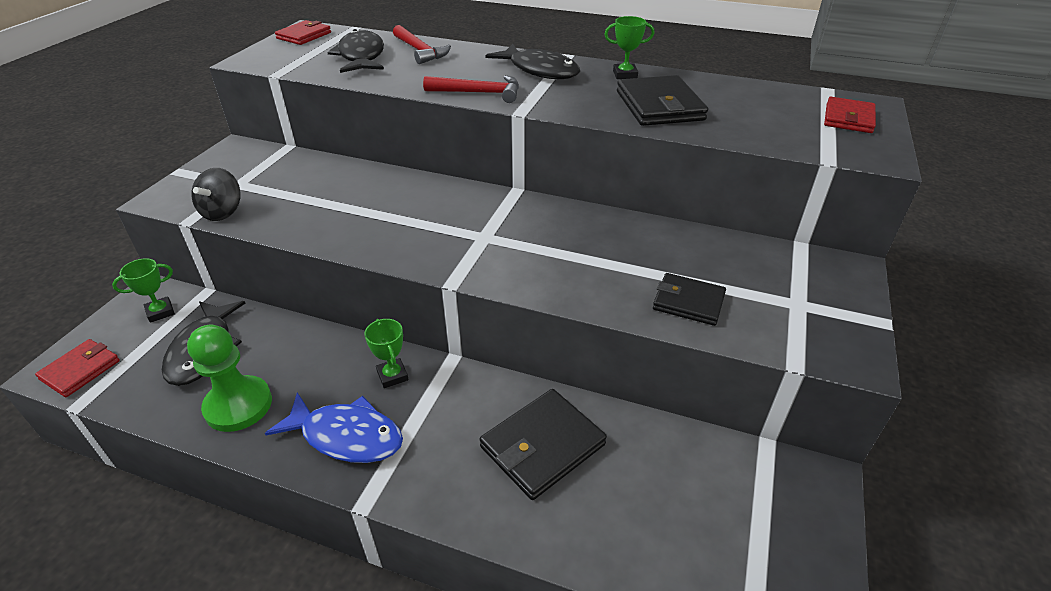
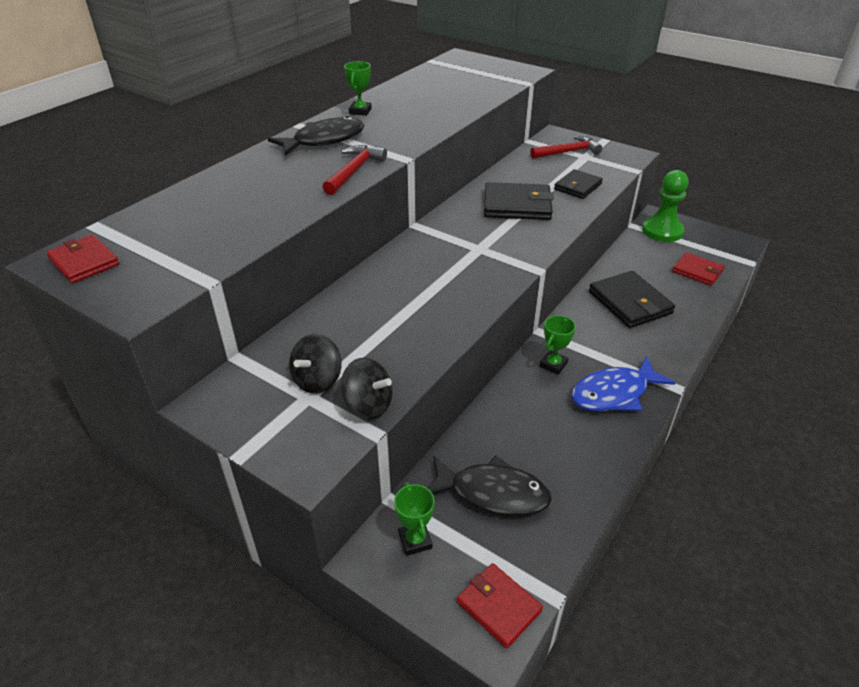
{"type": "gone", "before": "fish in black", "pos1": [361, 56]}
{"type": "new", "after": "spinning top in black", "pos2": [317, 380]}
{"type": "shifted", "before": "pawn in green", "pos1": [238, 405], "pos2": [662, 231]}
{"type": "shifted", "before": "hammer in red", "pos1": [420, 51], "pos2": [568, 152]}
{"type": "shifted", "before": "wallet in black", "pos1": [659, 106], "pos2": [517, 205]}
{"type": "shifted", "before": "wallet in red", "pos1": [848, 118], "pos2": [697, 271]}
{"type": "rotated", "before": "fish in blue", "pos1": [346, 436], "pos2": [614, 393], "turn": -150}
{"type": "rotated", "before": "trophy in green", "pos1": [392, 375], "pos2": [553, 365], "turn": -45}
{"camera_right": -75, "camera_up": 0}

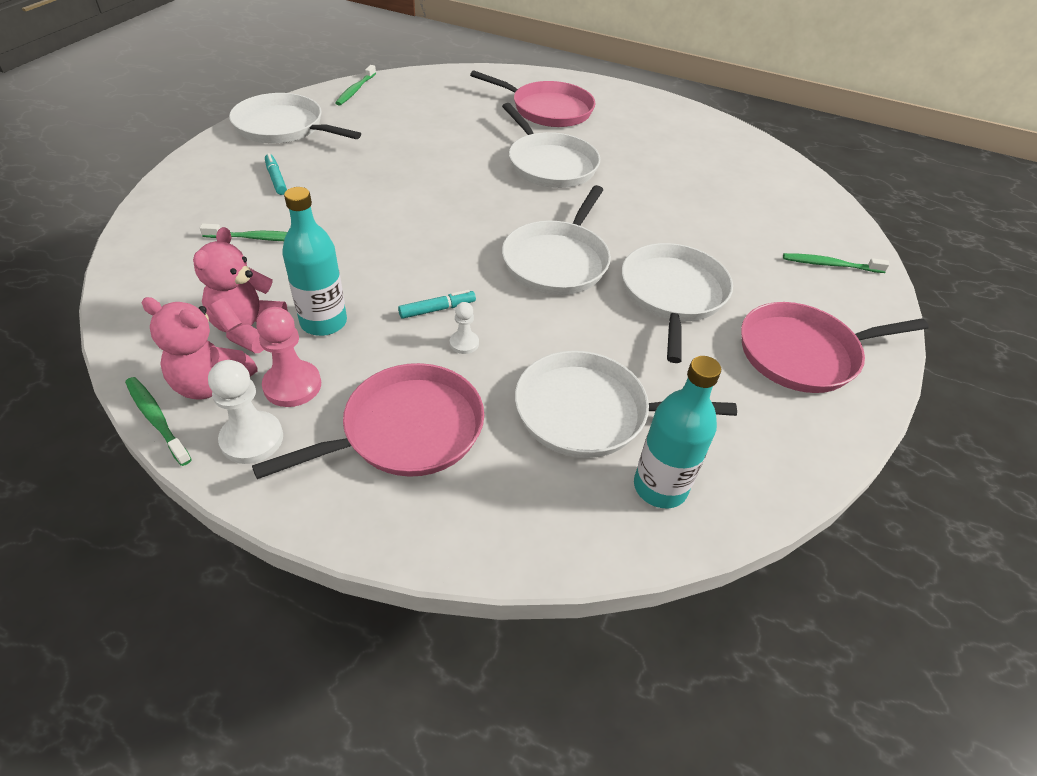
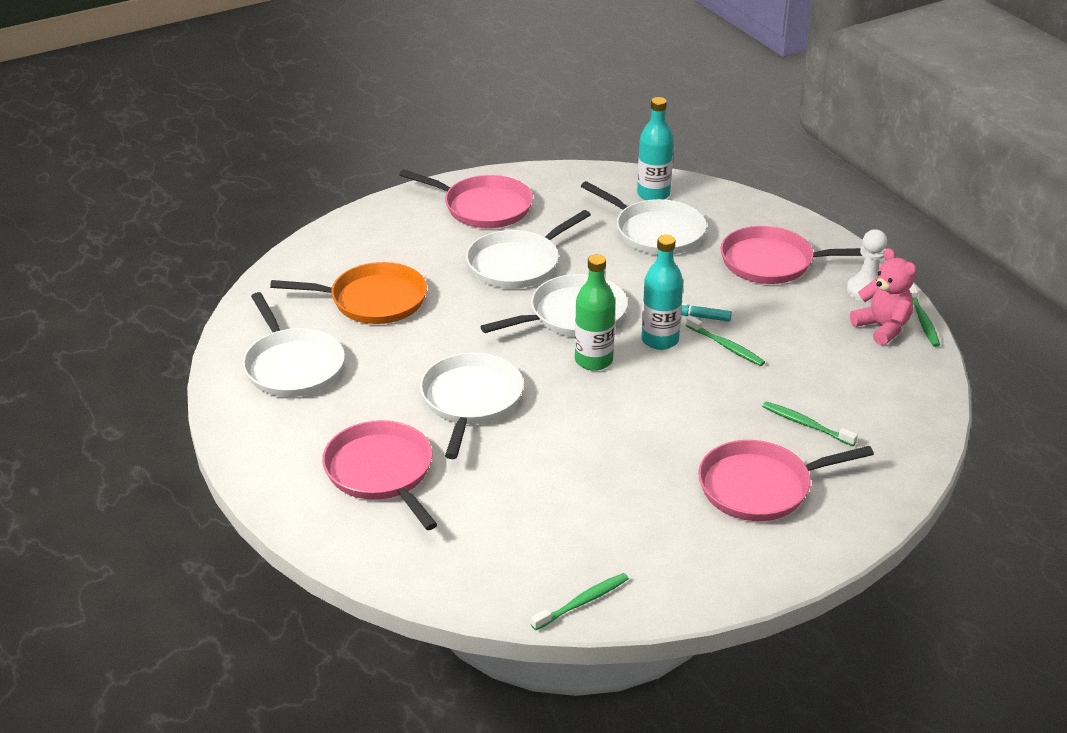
{"type": "gone", "before": "teddy bear in pink", "pos1": [248, 329]}
{"type": "gone", "before": "pawn in pink", "pos1": [292, 385]}
{"type": "gone", "before": "pawn in white", "pos1": [464, 343]}
{"type": "new", "after": "pan in orange", "pos2": [373, 300]}
{"type": "new", "after": "bottle in green", "pos2": [593, 360]}
{"type": "shifted", "before": "pan in white", "pos1": [283, 127], "pos2": [293, 366]}
{"type": "shifted", "before": "bottle in turquoise", "pos1": [323, 322], "pos2": [660, 340]}
{"type": "shifted", "before": "toothbrush in green", "pos1": [830, 265], "pos2": [726, 346]}
{"type": "swapped", "before": "marker in turquoise", "after": "pan in pink", "pos1": [276, 179], "pos2": [760, 487]}
{"camera_right": -140, "camera_up": -10}

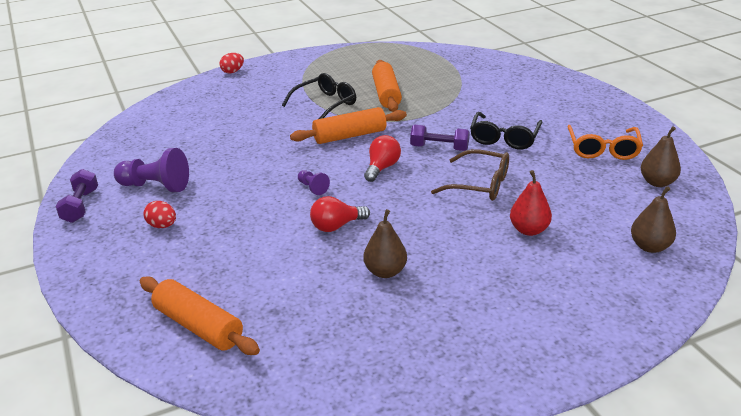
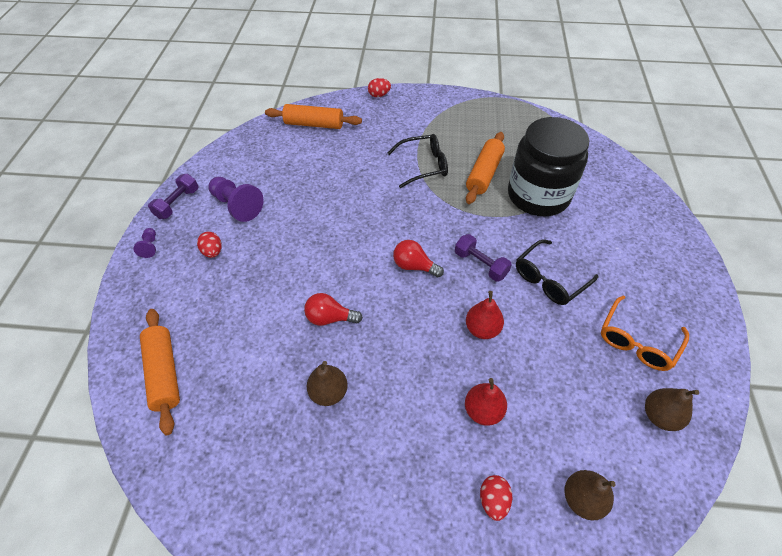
{"type": "new", "after": "egg in red", "pos2": [493, 500]}
{"type": "new", "after": "jar in black", "pos2": [538, 195]}
{"type": "shifted", "before": "rolling pin in orange", "pos1": [350, 136], "pos2": [314, 124]}
{"type": "shifted", "before": "pawn in purple", "pos1": [312, 188], "pos2": [150, 247]}
{"type": "swapped", "before": "glasses in brown", "after": "pear in red", "pos1": [480, 184], "pos2": [482, 329]}
{"type": "rotated", "before": "light bulb in red", "pos1": [382, 168], "pos2": [414, 266], "turn": -120}
{"camera_right": 30, "camera_up": 20}

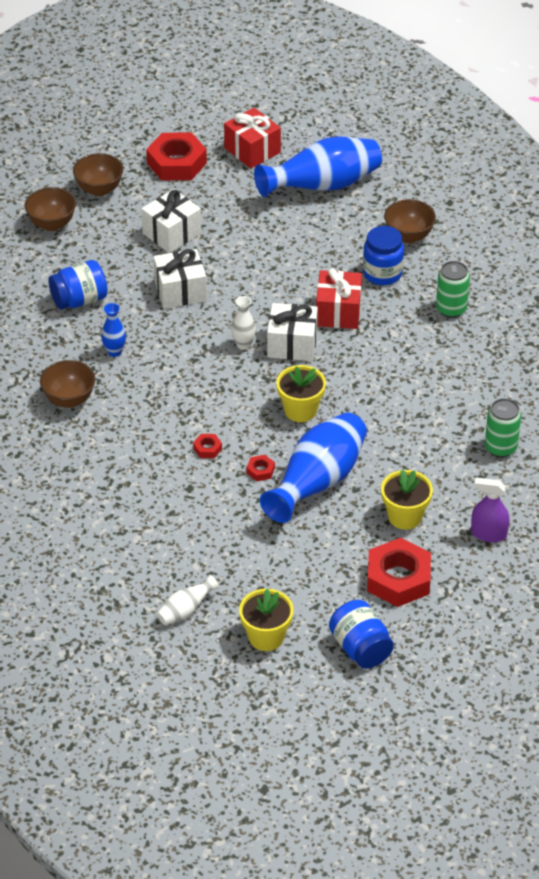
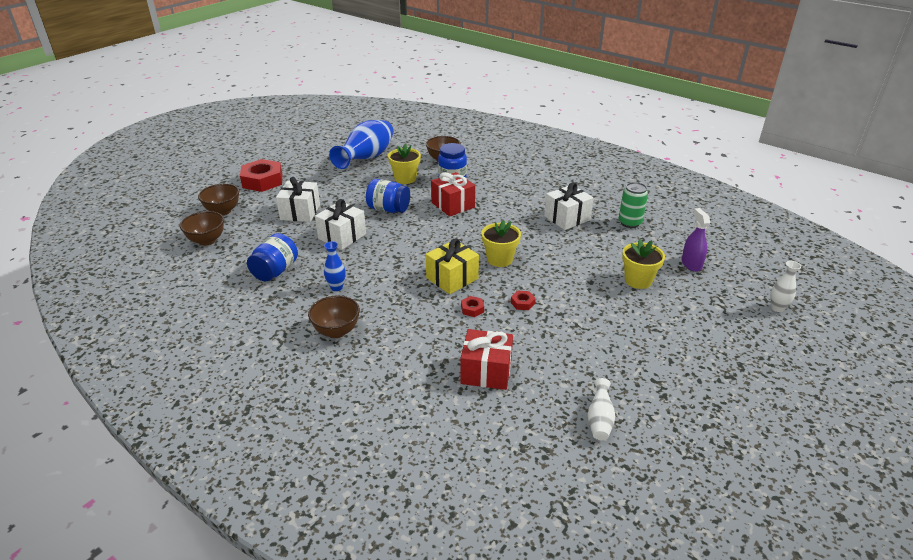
{"type": "gone", "before": "vase in blue", "pos1": [317, 483]}
{"type": "gone", "before": "nut in red", "pos1": [398, 579]}
{"type": "gone", "before": "can in green", "pos1": [451, 309]}
{"type": "new", "after": "gift in yellow", "pos2": [452, 278]}
{"type": "shifted", "before": "gift in red", "pos1": [252, 150], "pos2": [486, 371]}
{"type": "shifted", "before": "vase in white", "pos1": [243, 345], "pos2": [777, 308]}
{"type": "shifted", "before": "flower pot in yellow", "pos1": [266, 637], "pos2": [405, 178]}
{"type": "shifted", "before": "gift in white", "pos1": [292, 344], "pos2": [567, 218]}
{"type": "shifted", "before": "jar in blue", "pos1": [360, 648], "pos2": [388, 209]}
{"type": "rotated", "before": "spray bottle in purple", "pos1": [488, 534], "pos2": [691, 264], "turn": 105}
{"camera_right": -40, "camera_up": -10}

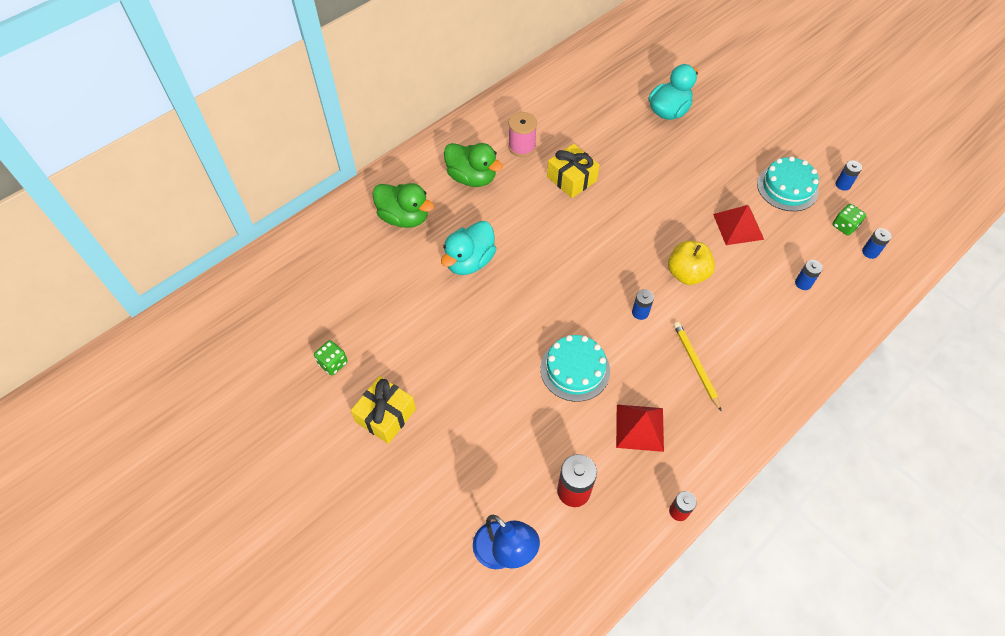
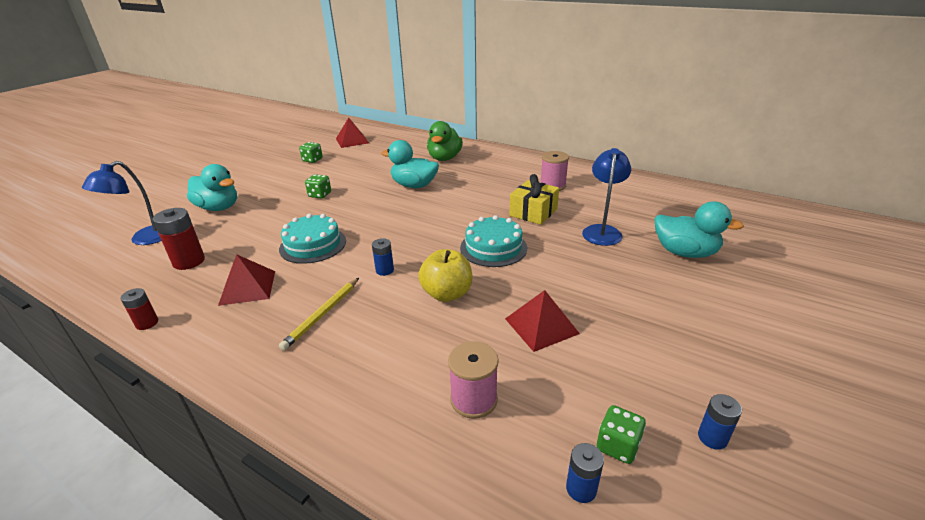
{"type": "gone", "before": "gift in yellow", "pos1": [386, 415]}
{"type": "gone", "before": "duck in green", "pos1": [472, 178]}
{"type": "new", "after": "duck in turquoise", "pos2": [218, 208]}
{"type": "new", "after": "dice in green", "pos2": [320, 195]}
{"type": "new", "after": "pyramid in red", "pos2": [352, 140]}
{"type": "new", "after": "lamp in blue", "pos2": [602, 231]}
{"type": "shifted", "before": "cake in turquoise", "pos1": [787, 187], "pos2": [493, 248]}
{"type": "swapped", "before": "battery in blue", "after": "spool in pink", "pos1": [803, 283], "pos2": [474, 399]}
{"type": "rotated", "before": "pencil in yellow", "pos1": [695, 365], "pos2": [322, 314], "turn": 150}
{"camera_right": 75, "camera_up": -25}

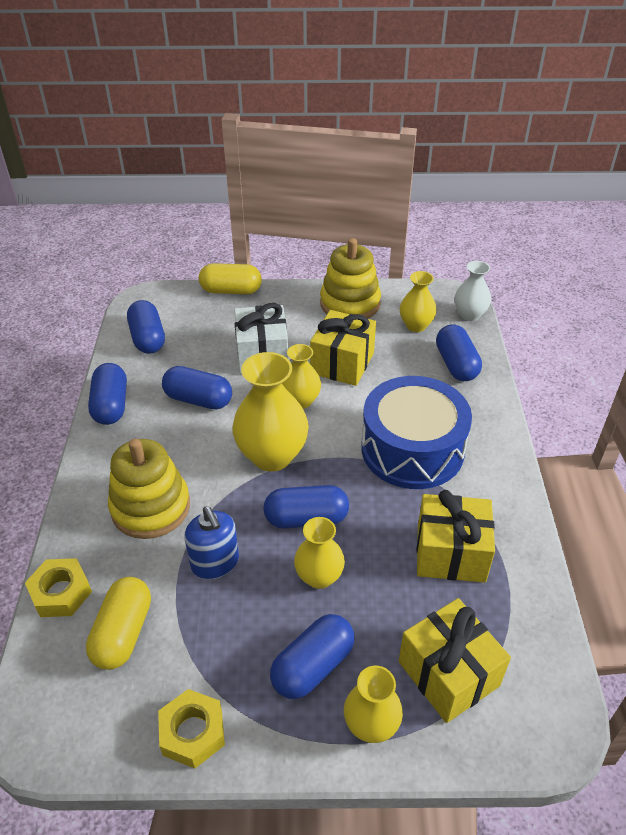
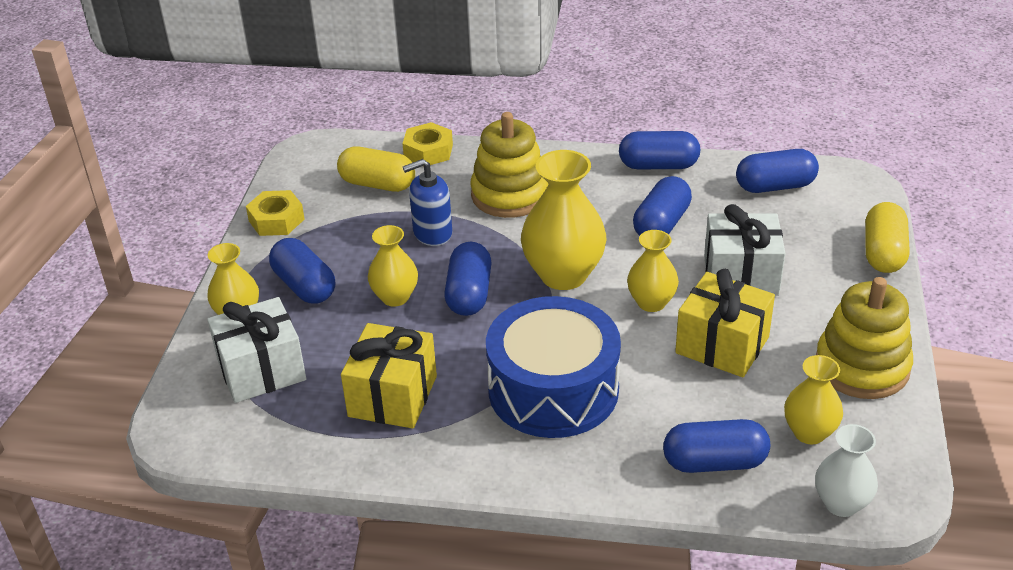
{"type": "repainted", "before": "gift in yellow", "after": "gift in white", "pos1": [448, 673], "pos2": [261, 370]}
{"camera_right": 100, "camera_up": -5}

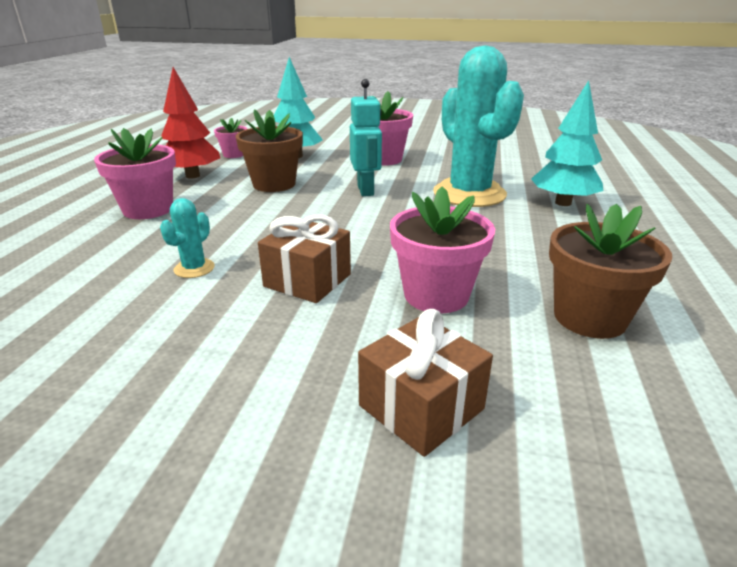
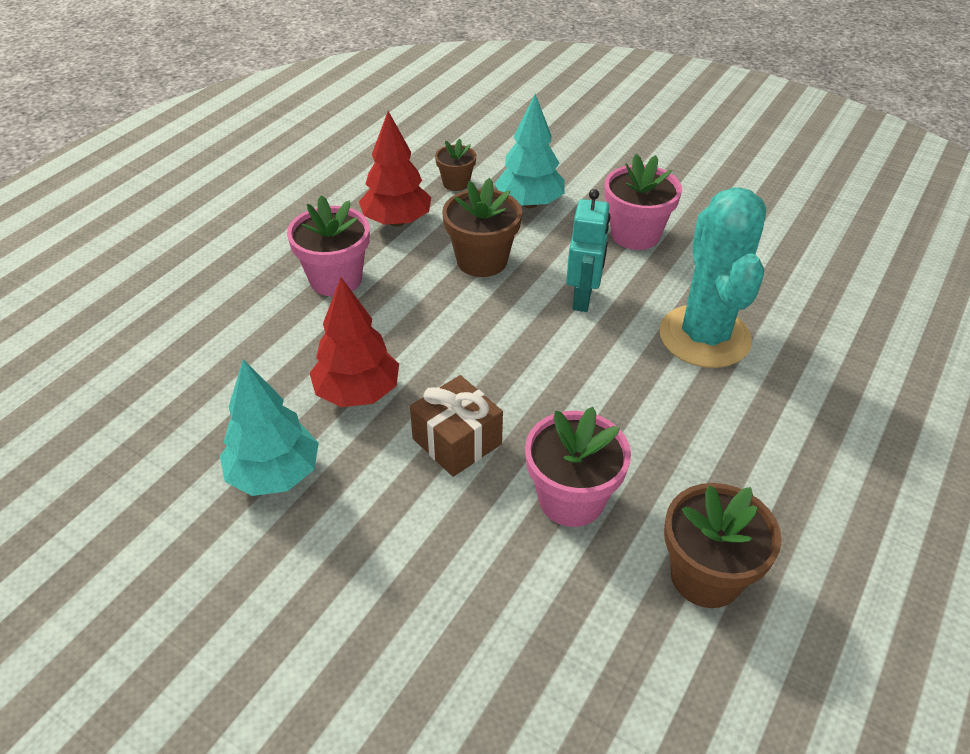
{"type": "gone", "before": "gift in brown", "pos1": [421, 407]}
{"type": "shifted", "before": "tree in turquoise", "pos1": [563, 203], "pos2": [274, 475]}
{"type": "swapped", "before": "cactus in turquoise", "after": "tree in red", "pos1": [194, 268], "pos2": [357, 393]}
{"type": "repainted", "before": "flower pot in pink", "after": "flower pot in brown", "pos1": [234, 154], "pos2": [456, 183]}
{"camera_right": 20, "camera_up": 15}

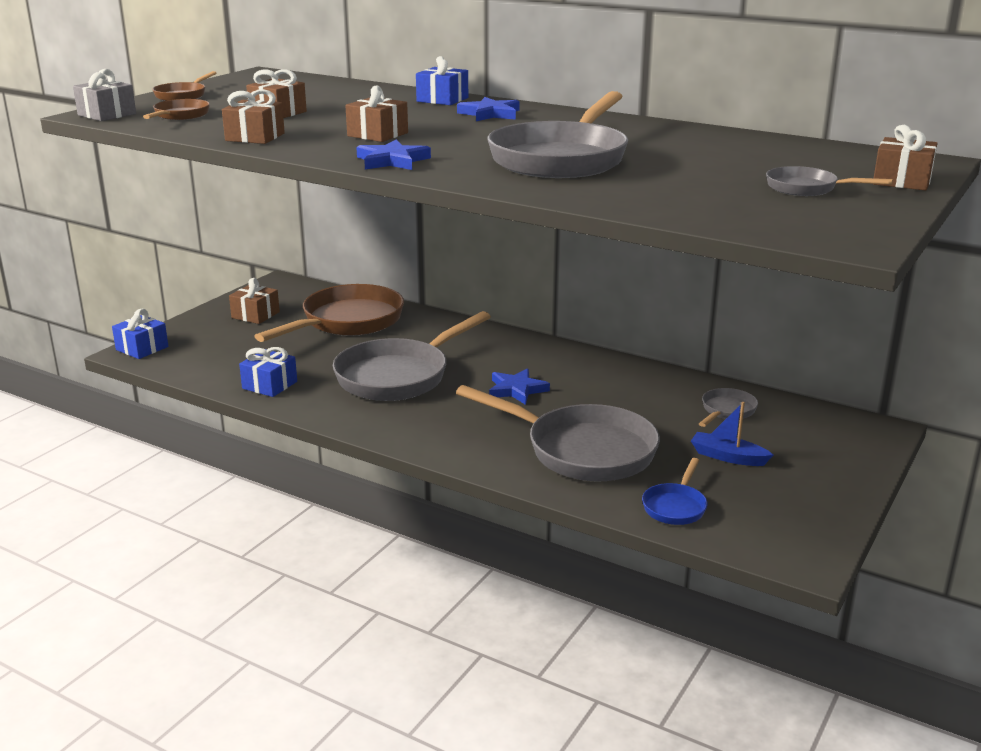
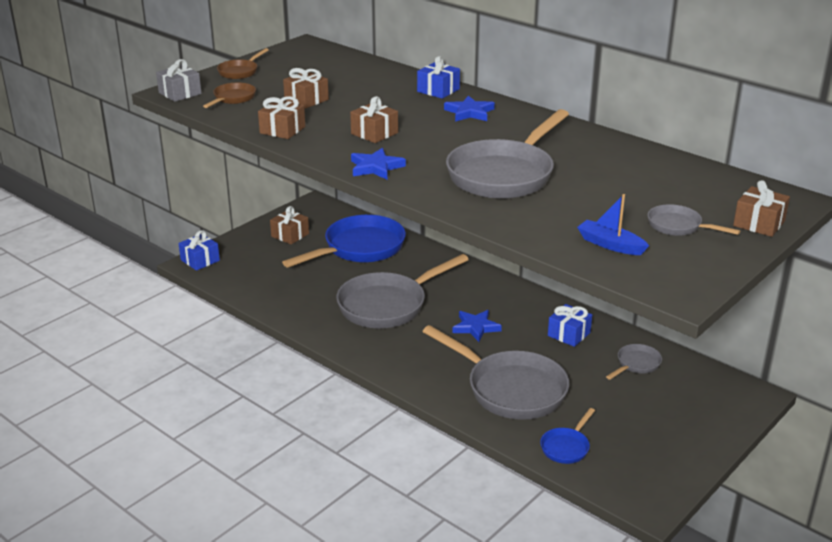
{"type": "shifted", "before": "gift in blue", "pos1": [270, 385], "pos2": [569, 334]}
{"type": "shifted", "before": "boat in blue", "pos1": [728, 457], "pos2": [610, 245]}
{"type": "repainted", "before": "pan in brown", "after": "pan in blue", "pos1": [347, 322], "pos2": [359, 248]}
{"camera_right": 10, "camera_up": 5}

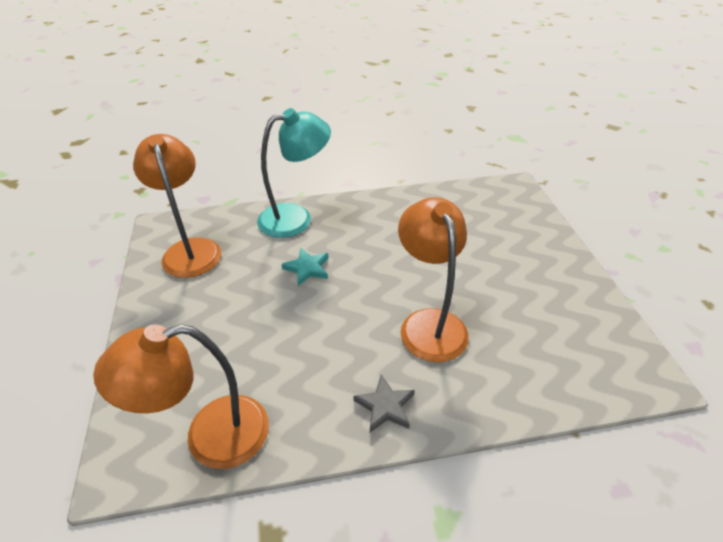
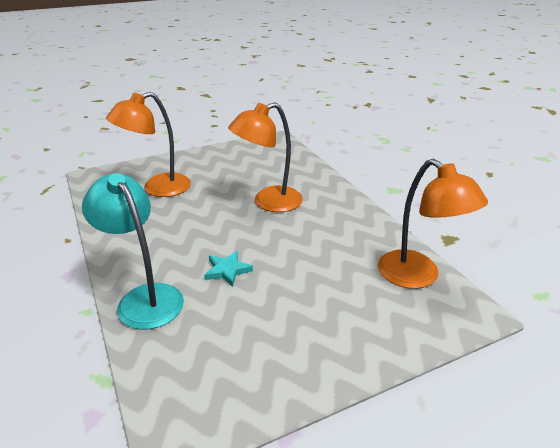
{"type": "gone", "before": "star in grey", "pos1": [385, 406]}
{"type": "shifted", "before": "lamp in orange", "pos1": [190, 249], "pos2": [157, 188]}
{"camera_right": -105, "camera_up": -10}

